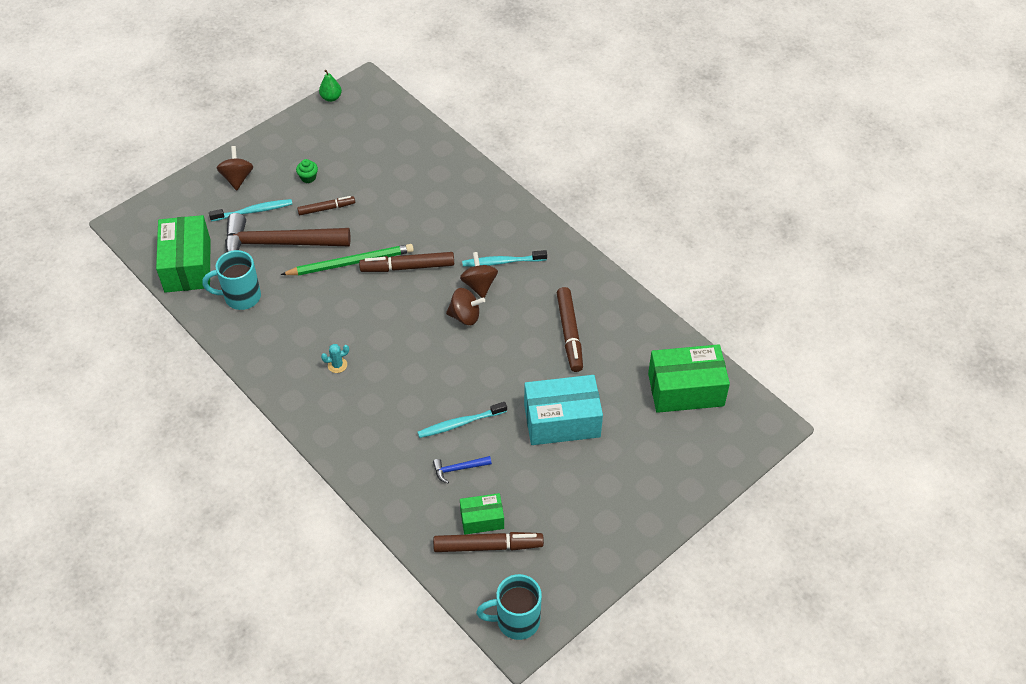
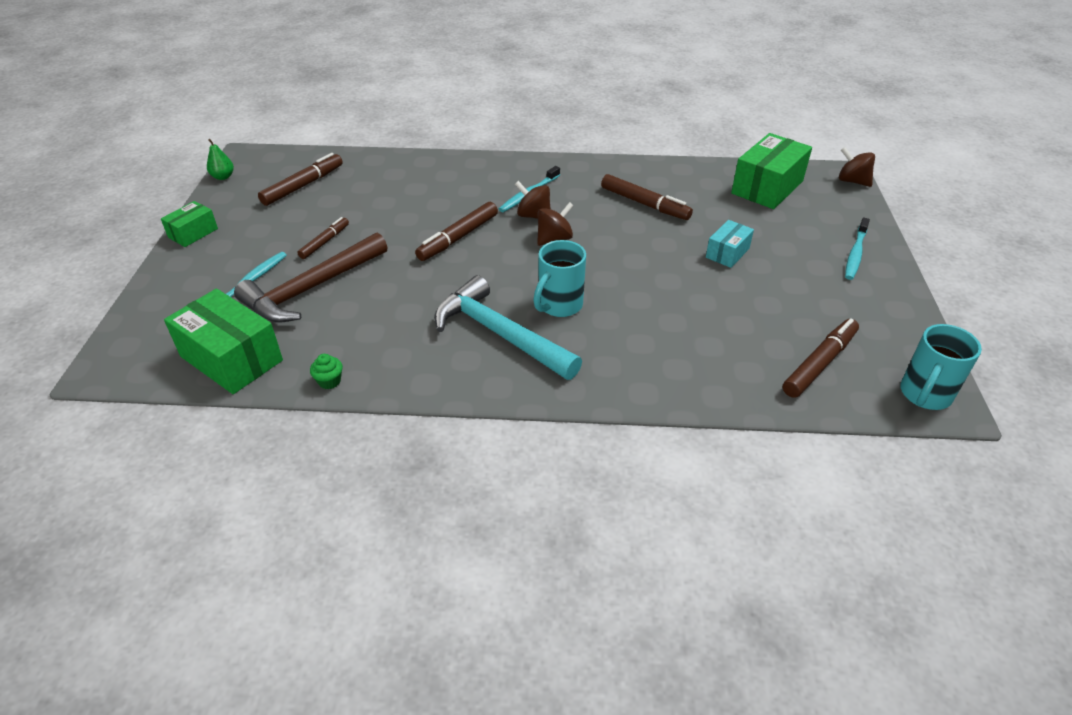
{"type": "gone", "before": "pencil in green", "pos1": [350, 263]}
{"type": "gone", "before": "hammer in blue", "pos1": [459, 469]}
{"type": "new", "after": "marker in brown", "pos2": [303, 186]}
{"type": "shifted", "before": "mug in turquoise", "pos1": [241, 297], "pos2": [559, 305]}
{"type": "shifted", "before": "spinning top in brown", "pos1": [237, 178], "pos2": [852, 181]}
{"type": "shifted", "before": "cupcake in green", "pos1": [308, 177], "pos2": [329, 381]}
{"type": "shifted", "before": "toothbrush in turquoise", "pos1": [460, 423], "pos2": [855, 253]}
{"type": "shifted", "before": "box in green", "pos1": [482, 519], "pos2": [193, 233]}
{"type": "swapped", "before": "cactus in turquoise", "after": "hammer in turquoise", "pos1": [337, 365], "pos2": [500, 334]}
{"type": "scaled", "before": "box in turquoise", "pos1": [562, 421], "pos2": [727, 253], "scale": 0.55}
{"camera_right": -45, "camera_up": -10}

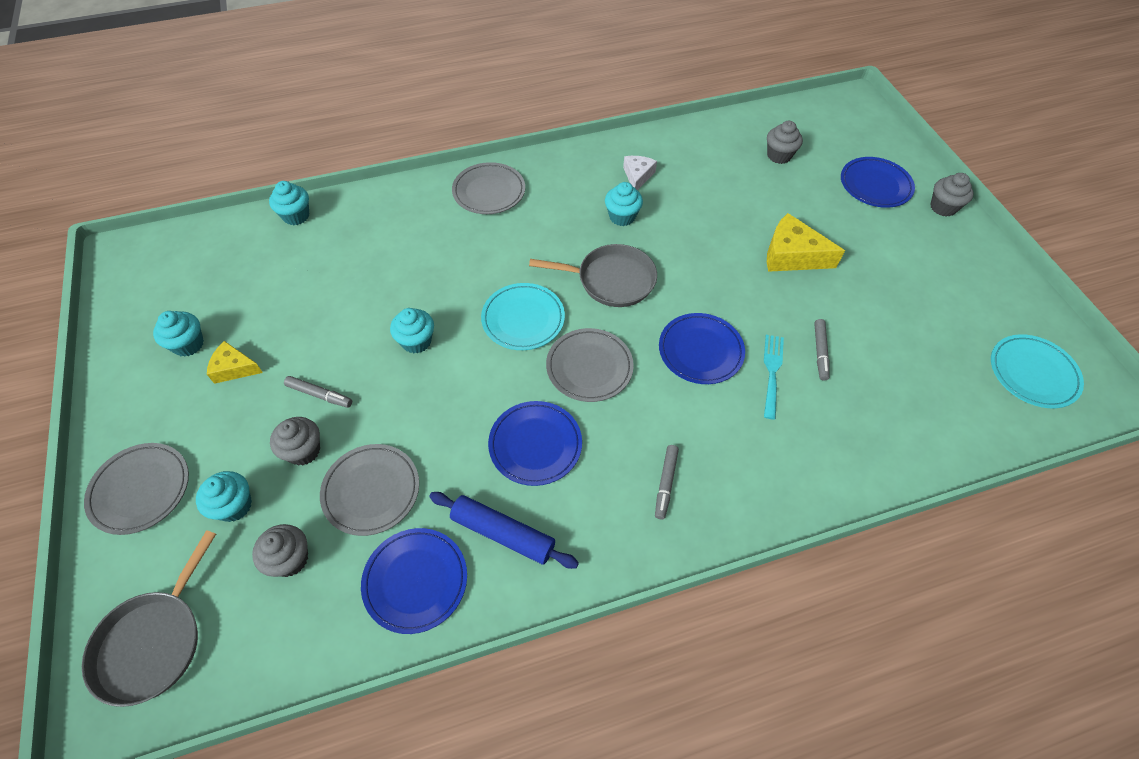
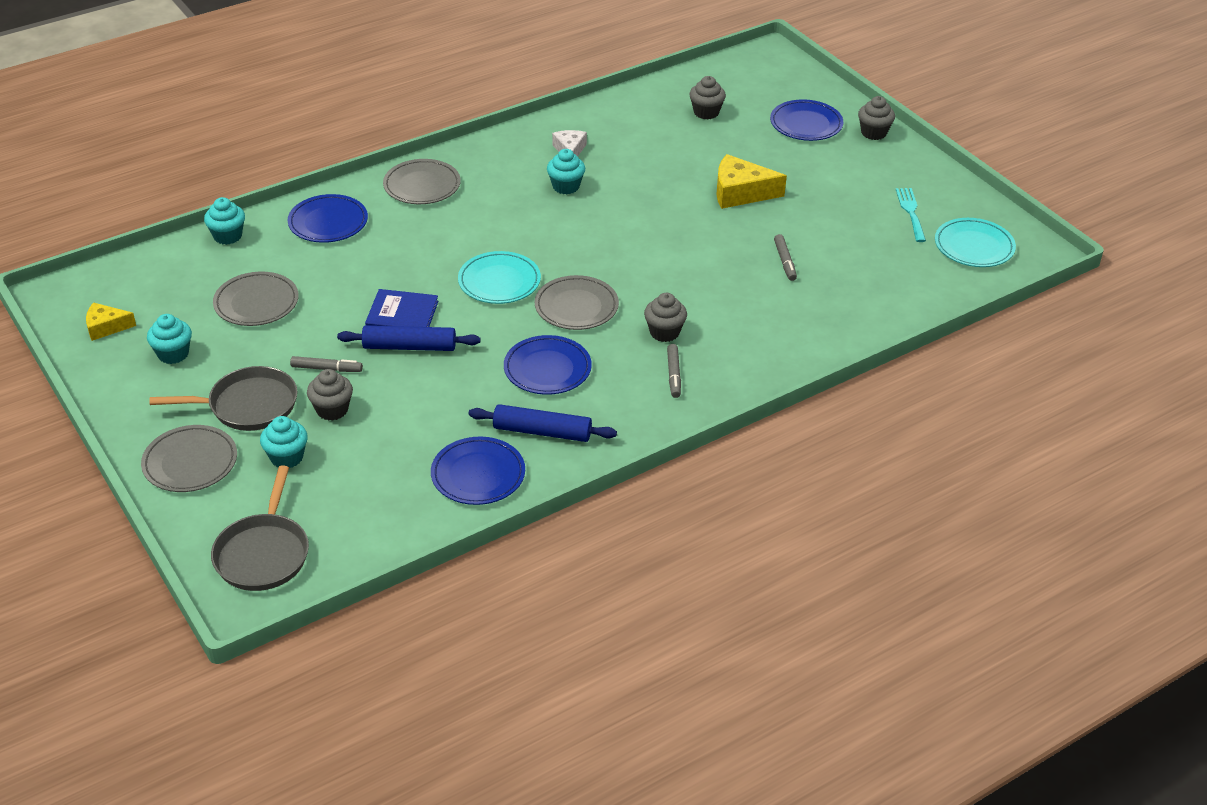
{"type": "new", "after": "rolling pin in blue", "pos2": [409, 347]}
{"type": "shifted", "before": "cheese in yellow", "pos1": [234, 368], "pos2": [106, 327]}
{"type": "shifted", "before": "cupcake in grey", "pos1": [290, 559], "pos2": [664, 332]}
{"type": "shifted", "before": "plate in grey", "pos1": [371, 491], "pos2": [256, 303]}
{"type": "shifted", "before": "pan in grey", "pos1": [611, 280], "pos2": [248, 405]}
{"type": "shifted", "before": "plate in blue", "pos1": [700, 351], "pos2": [328, 222]}
{"type": "shifted", "before": "fork in turquoise", "pos1": [772, 372], "pos2": [911, 212]}
{"type": "swapped", "before": "cupcake in turquoise", "after": "book in blue", "pos1": [416, 341], "pos2": [402, 315]}
{"camera_right": -15, "camera_up": -15}

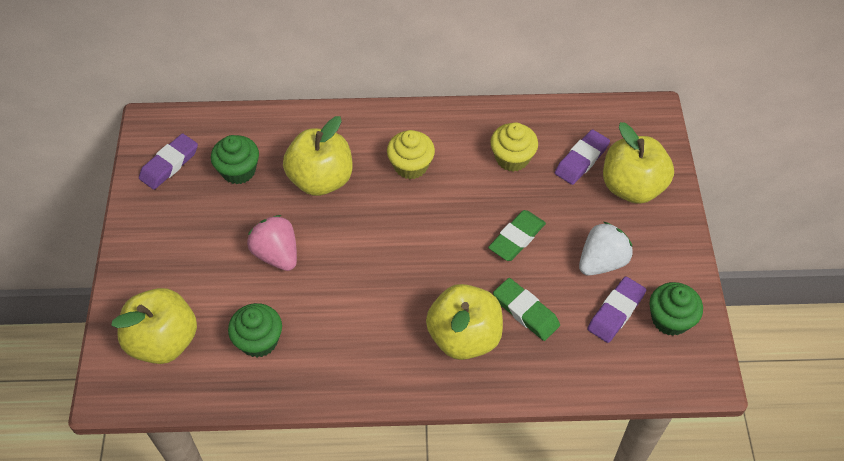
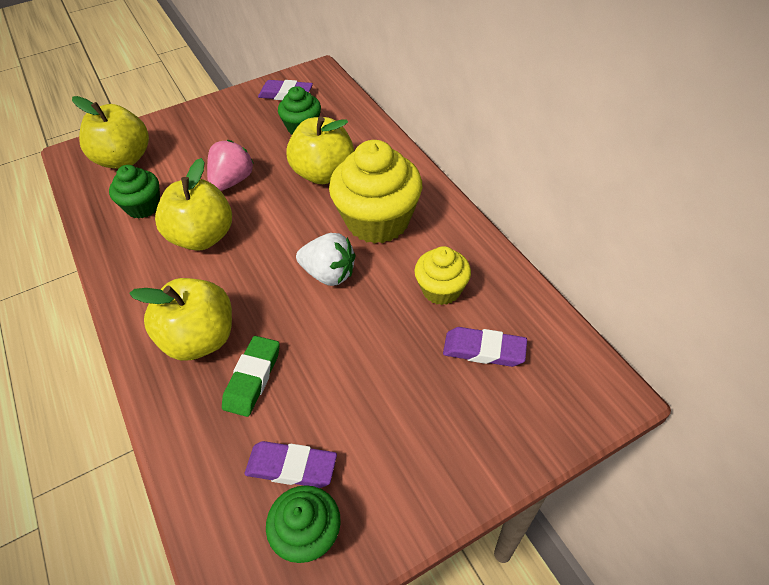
{"type": "gone", "before": "eraser in green", "pos1": [516, 238]}
{"type": "shifted", "before": "strawberry in white", "pos1": [601, 262], "pos2": [329, 274]}
{"type": "shifted", "before": "apple in yellow", "pos1": [632, 187], "pos2": [203, 237]}
{"type": "scaled", "before": "cupcake in yellow", "pos1": [411, 166], "pos2": [377, 221], "scale": 1.79}
{"camera_right": 65, "camera_up": -5}

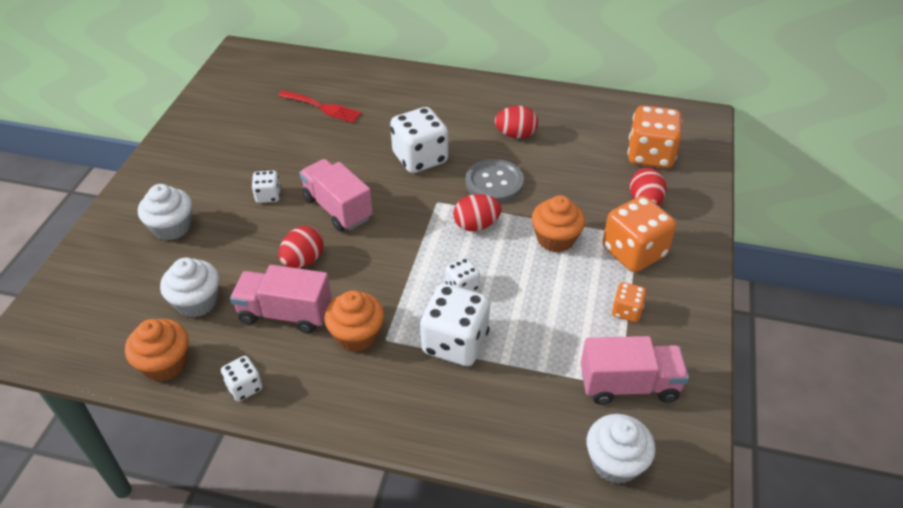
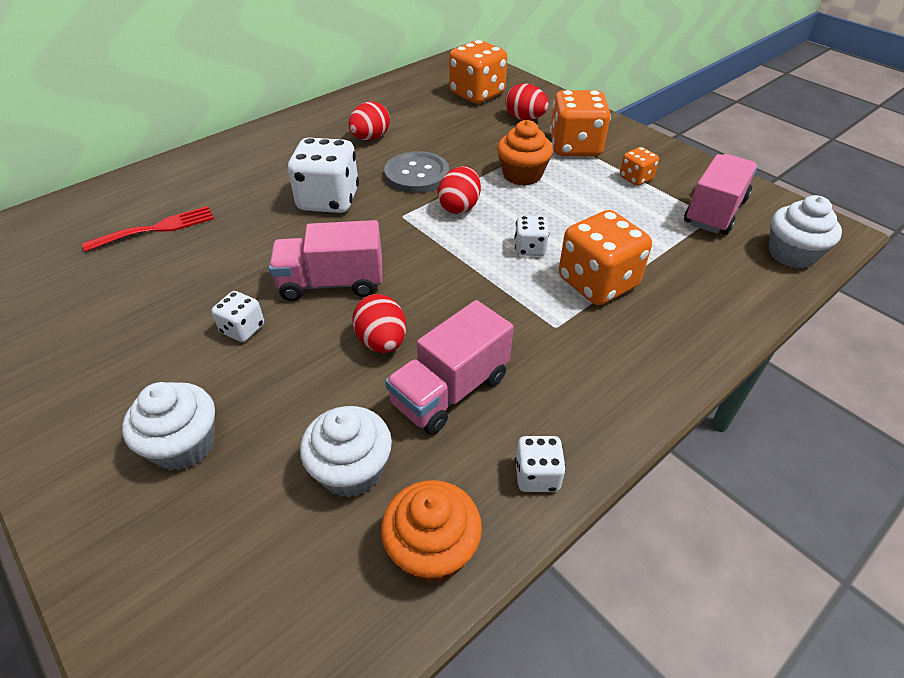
{"type": "gone", "before": "cupcake in orange", "pos1": [357, 335]}
{"type": "repainted", "before": "dice in white", "after": "dice in orange", "pos1": [455, 343], "pos2": [597, 283]}
{"camera_right": -55, "camera_up": 0}

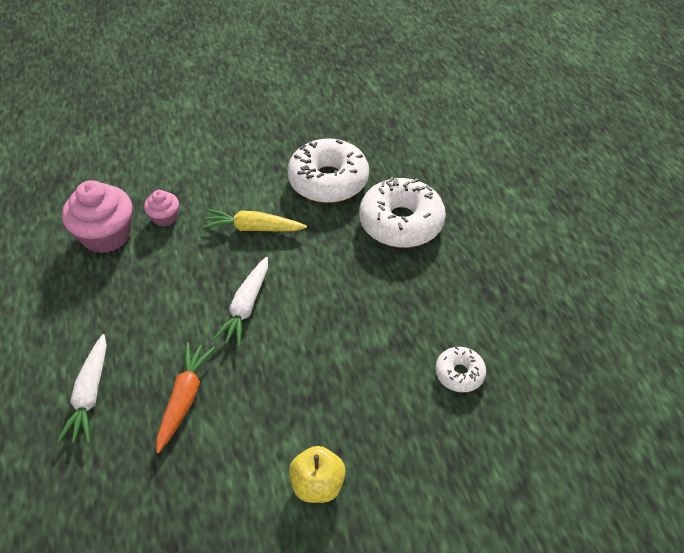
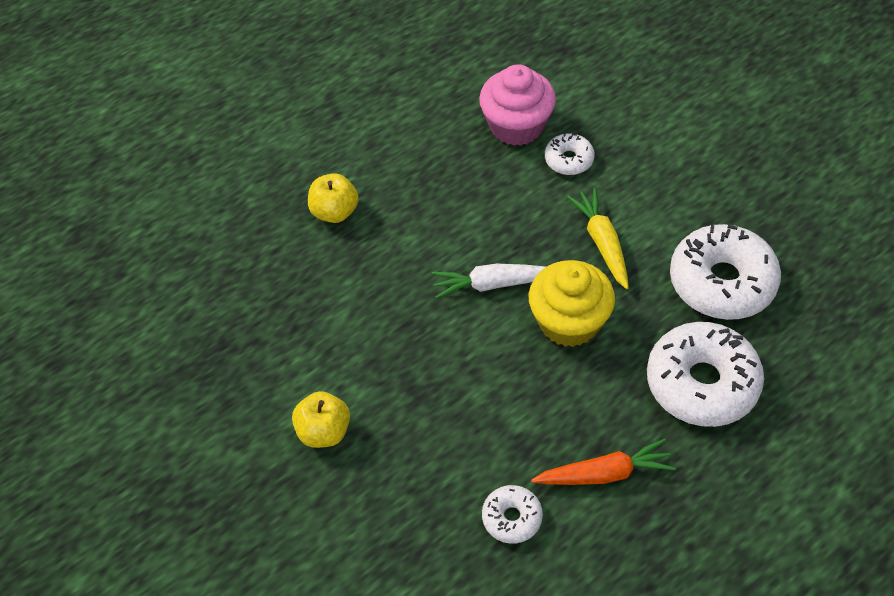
{"type": "new", "after": "cupcake in yellow", "pos2": [569, 322]}
{"type": "shifted", "before": "carrot in orange", "pos1": [184, 398], "pos2": [604, 473]}
{"type": "swapped", "before": "carrot in white", "after": "apple in yellow", "pos1": [90, 395], "pos2": [335, 212]}
{"type": "swapped", "before": "cupcake in pink", "after": "donut in white", "pos1": [165, 217], "pos2": [569, 160]}
{"camera_right": 70, "camera_up": 5}

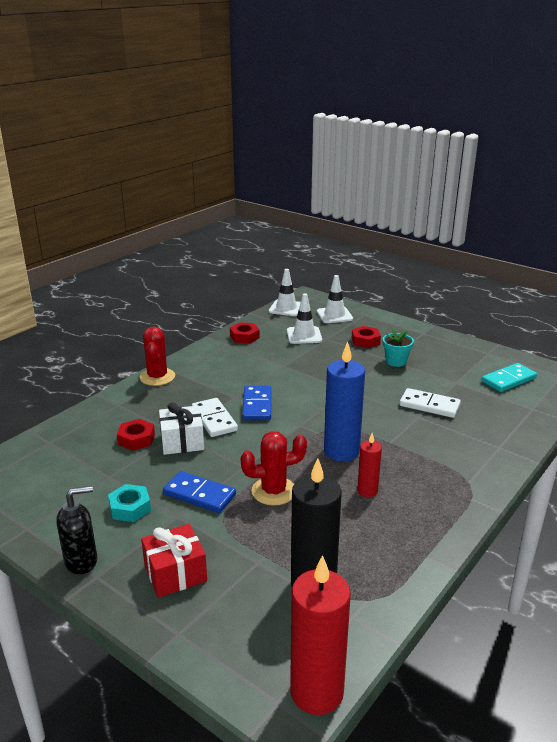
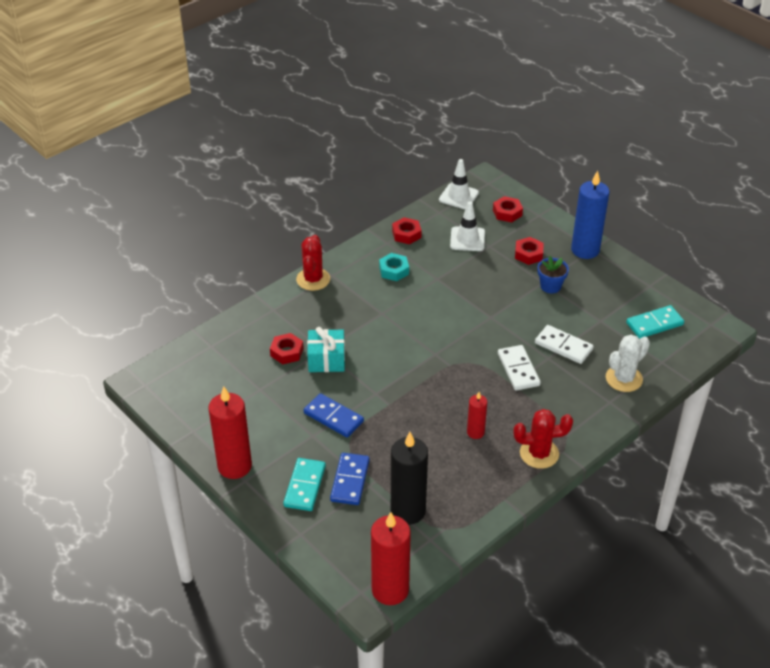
{"type": "new", "after": "cactus in white", "pos2": [624, 379]}
{"type": "shifted", "before": "nut in turquoise", "pos1": [130, 508], "pos2": [394, 270]}
{"type": "shifted", "before": "domino in white", "pos1": [214, 420], "pos2": [518, 369]}
{"type": "shifted", "before": "cactus in red", "pos1": [274, 491], "pos2": [539, 453]}
{"type": "shifted", "before": "domino in blue", "pos1": [257, 405], "pos2": [350, 481]}
{"type": "shifted", "before": "candle in blue", "pos1": [341, 451], "pos2": [585, 250]}
{"type": "swapped", "before": "soap dispenser in black", "after": "candle in red", "pos1": [82, 561], "pos2": [234, 466]}
{"type": "swapped", "before": "gift in red", "after": "domino in turquoise", "pos1": [175, 573], "pos2": [304, 486]}
{"type": "swapped", "before": "traffic cone in white", "after": "nut in red", "pos1": [334, 315], "pos2": [507, 213]}
{"type": "repainted", "before": "gift in white", "after": "gift in turquoise", "pos1": [182, 441], "pos2": [326, 360]}
{"type": "repainted", "before": "flower pot in turquoise", "after": "flower pot in blue", "pos1": [396, 361], "pos2": [550, 286]}
{"camera_right": 10, "camera_up": 15}

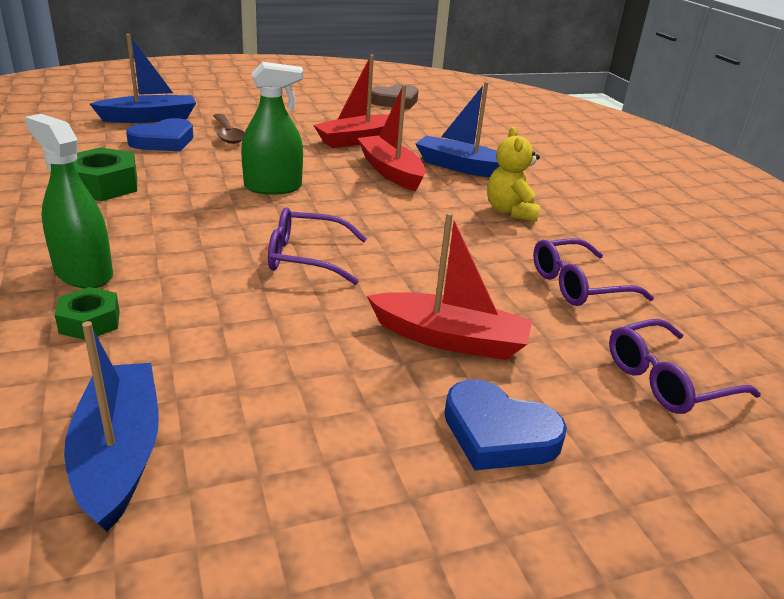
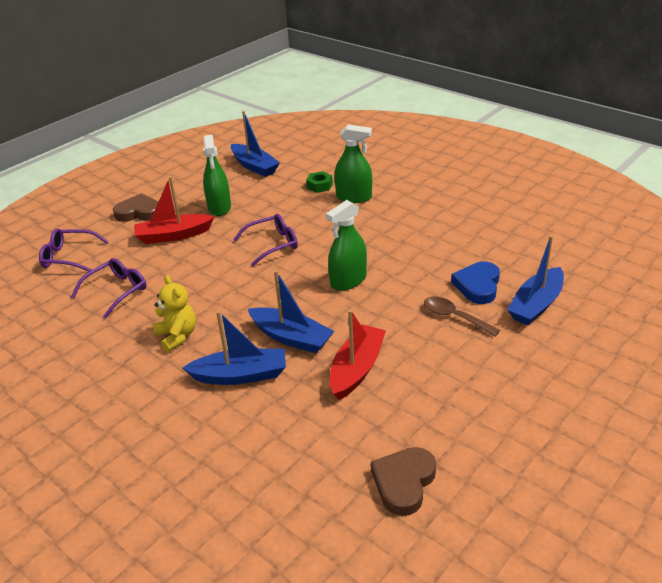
{"type": "gone", "before": "nut in green", "pos1": [103, 185]}
{"type": "new", "after": "spray bottle in green", "pos2": [219, 207]}
{"type": "repainted", "before": "boat in red", "after": "boat in blue", "pos1": [391, 172], "pos2": [291, 337]}
{"type": "repainted", "before": "heart in blue", "after": "heart in brown", "pos1": [498, 433], "pos2": [139, 212]}
{"type": "rotated", "before": "glasses in purple", "pos1": [667, 380], "pos2": [69, 257], "turn": -120}
{"camera_right": 155, "camera_up": 5}

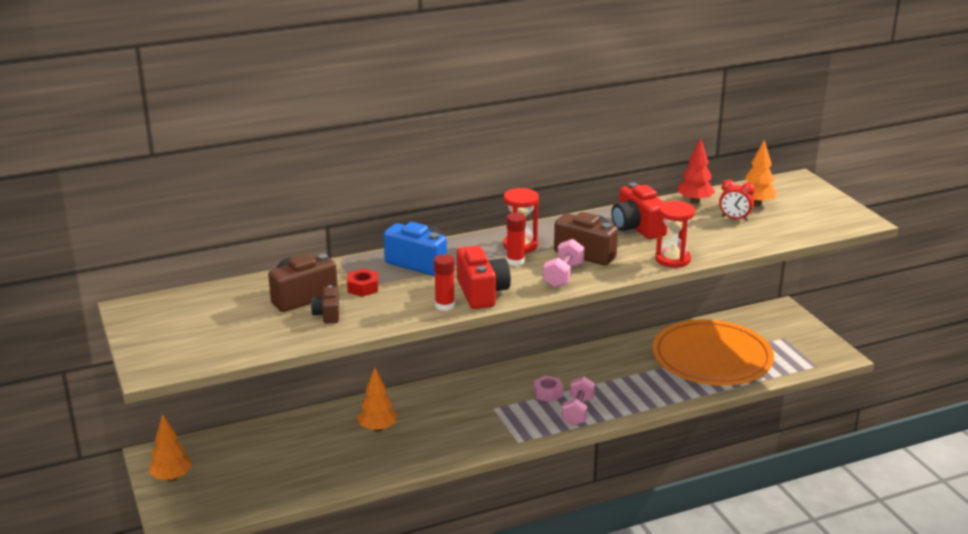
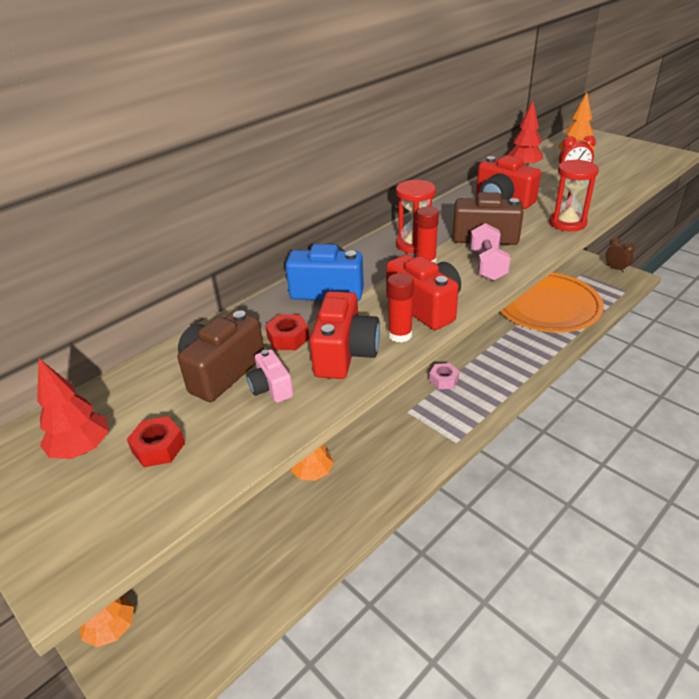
{"type": "gone", "before": "dumbbell in pink", "pos1": [578, 411]}
{"type": "new", "after": "tree in red", "pos2": [82, 449]}
{"type": "new", "after": "nut in red", "pos2": [158, 447]}
{"type": "new", "after": "camera in red", "pos2": [345, 354]}
{"type": "new", "after": "clock in brown", "pos2": [616, 269]}
{"type": "repainted", "before": "camera in brown", "after": "camera in pink", "pos1": [327, 314], "pos2": [271, 388]}
{"camera_right": -20, "camera_up": 10}

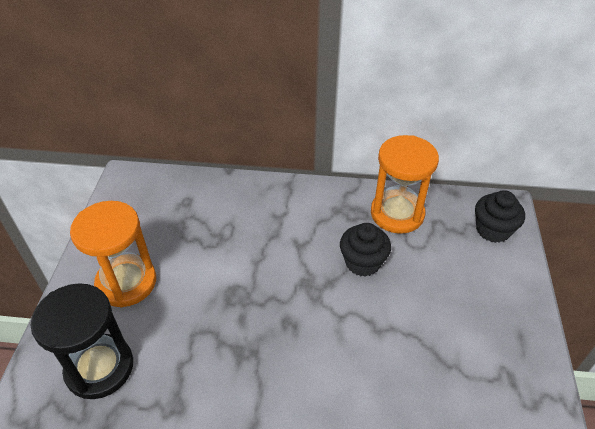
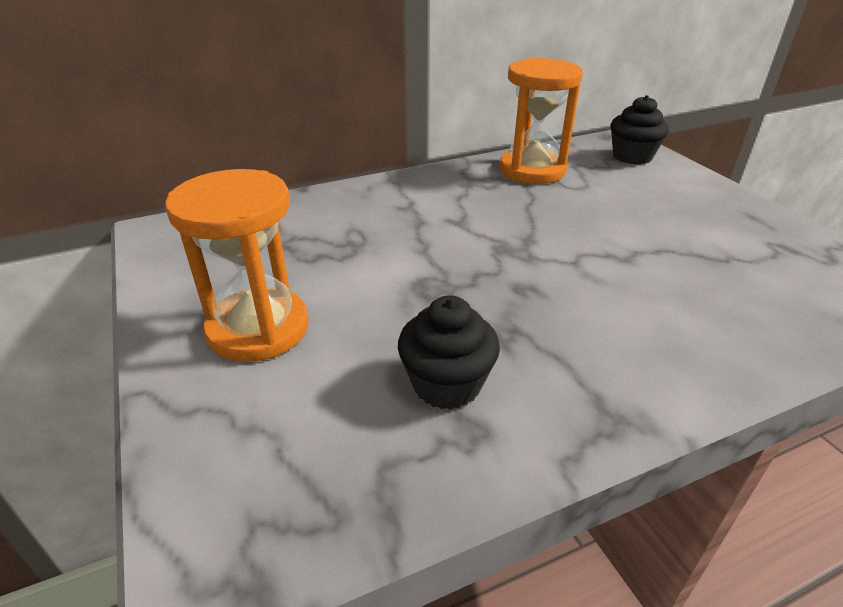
{"type": "gone", "before": "hourglass in black", "pos1": [99, 368]}
{"type": "shifted", "before": "cupcake in black", "pos1": [362, 262], "pos2": [447, 384]}
{"camera_right": -30, "camera_up": -10}

